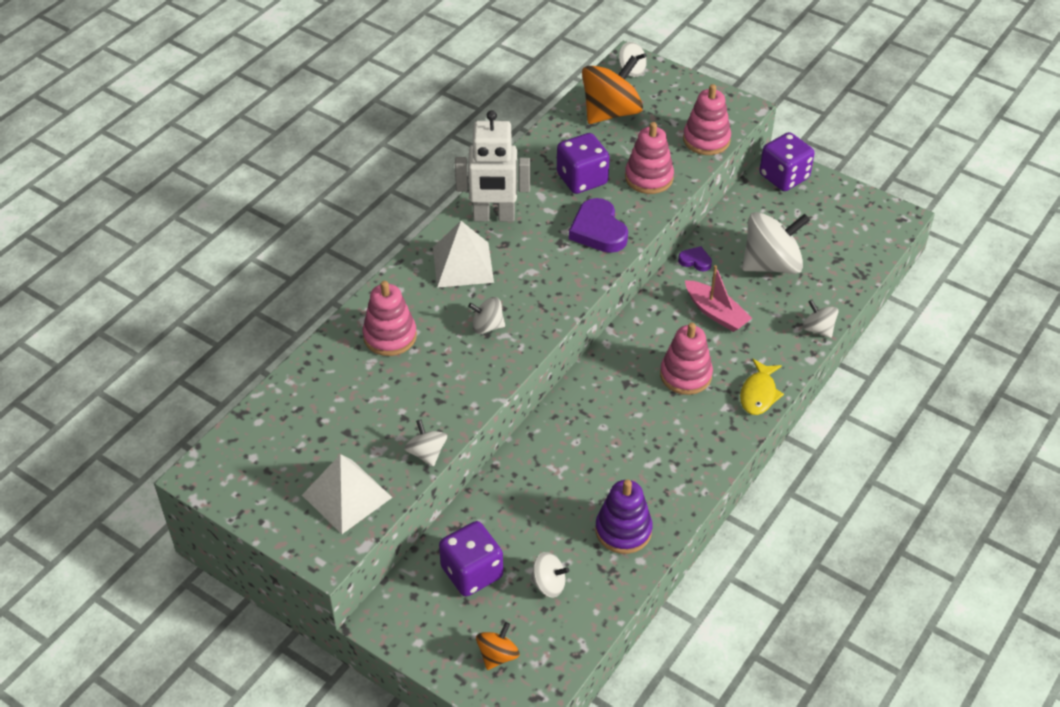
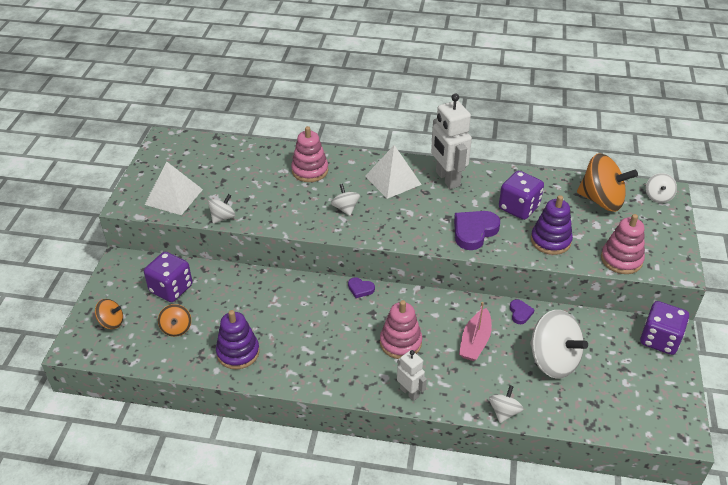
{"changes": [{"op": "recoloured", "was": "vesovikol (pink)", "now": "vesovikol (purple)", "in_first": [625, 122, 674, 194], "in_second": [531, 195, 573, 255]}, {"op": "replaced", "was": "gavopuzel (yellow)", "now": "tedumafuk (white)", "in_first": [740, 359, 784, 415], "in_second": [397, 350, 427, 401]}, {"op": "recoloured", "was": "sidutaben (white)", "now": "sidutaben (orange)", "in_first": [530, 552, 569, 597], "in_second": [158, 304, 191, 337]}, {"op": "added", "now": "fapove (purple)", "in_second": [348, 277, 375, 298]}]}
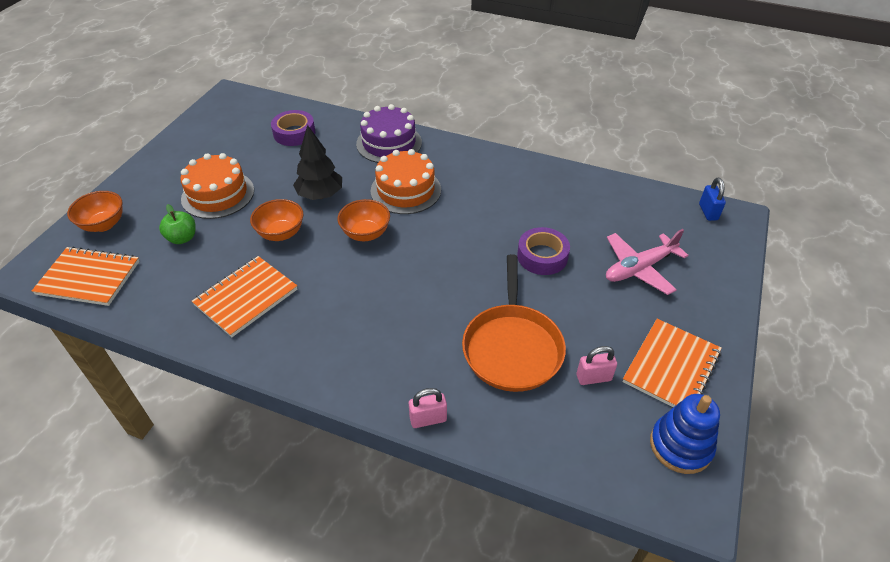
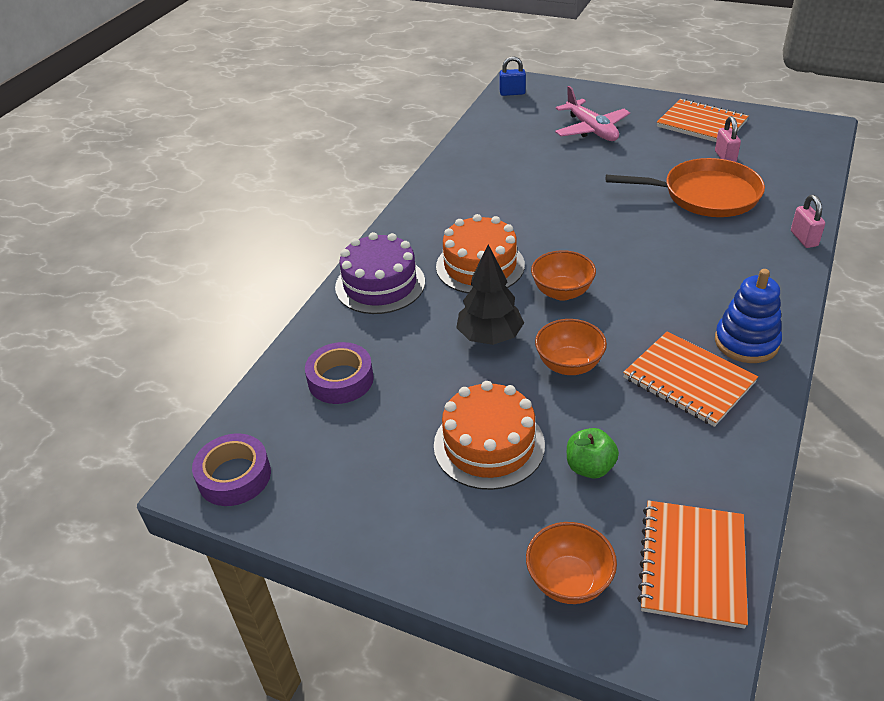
{"changes": [{"op": "moved", "was": "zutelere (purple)", "in_first": [517, 227, 570, 275], "in_second": [192, 434, 271, 506]}, {"op": "moved", "was": "vesovikol (blue)", "in_first": [650, 394, 720, 474], "in_second": [715, 269, 782, 363]}]}
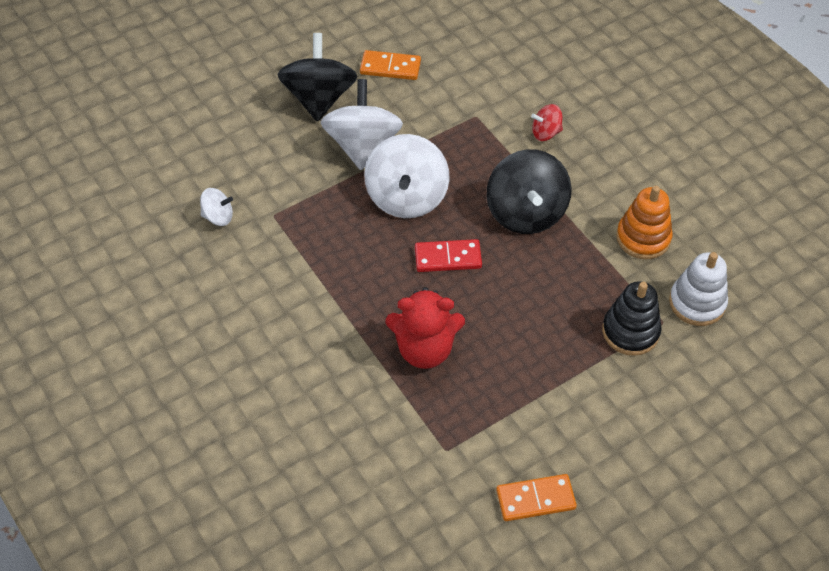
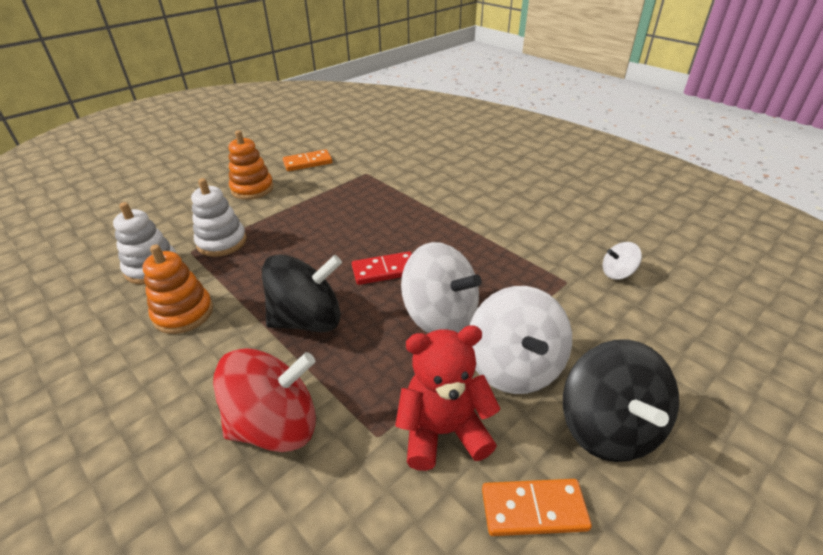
{"changes": [{"op": "resized", "was": "sidutaben (red)", "in_first": [531, 104, 563, 141], "in_second": [213, 348, 316, 452], "ratio": 2.07}, {"op": "turned", "was": "sidutaben (white)", "in_first": [364, 134, 450, 218], "in_second": [401, 242, 482, 333], "clockwise": 135}, {"op": "turned", "was": "sidutaben (black)", "in_first": [486, 149, 572, 234], "in_second": [262, 254, 342, 332], "clockwise": 90}, {"op": "recoloured", "was": "vesovikol (black)", "now": "vesovikol (white)", "in_first": [602, 281, 662, 356], "in_second": [191, 178, 247, 257]}, {"op": "moved", "was": "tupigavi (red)", "in_first": [386, 287, 465, 369], "in_second": [395, 325, 500, 471]}, {"op": "added", "now": "vesovikol (orange)", "in_second": [228, 130, 274, 200]}]}
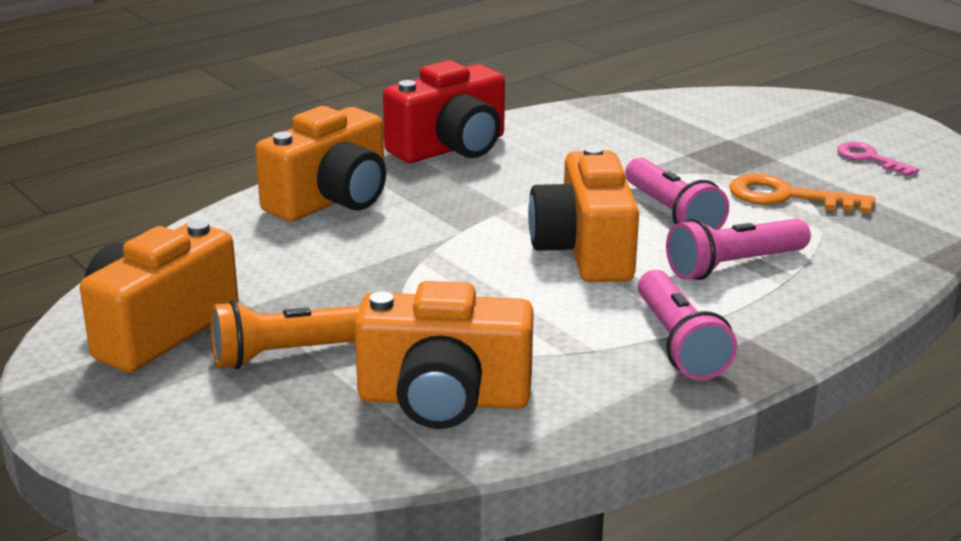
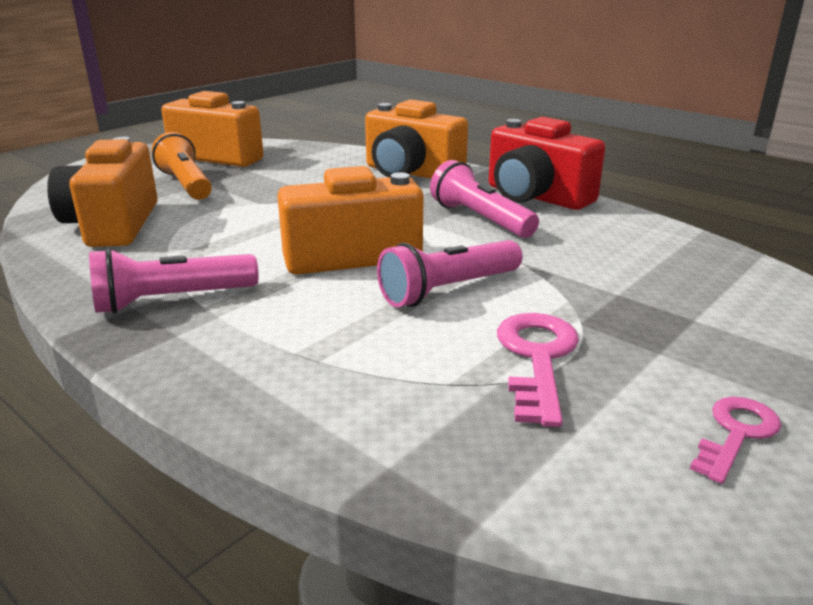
{"changes": [{"op": "recoloured", "was": "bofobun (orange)", "now": "bofobun (pink)", "in_first": [729, 174, 875, 214], "in_second": [497, 313, 579, 427]}, {"op": "moved", "was": "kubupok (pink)", "in_first": [666, 219, 811, 280], "in_second": [430, 160, 539, 238]}]}
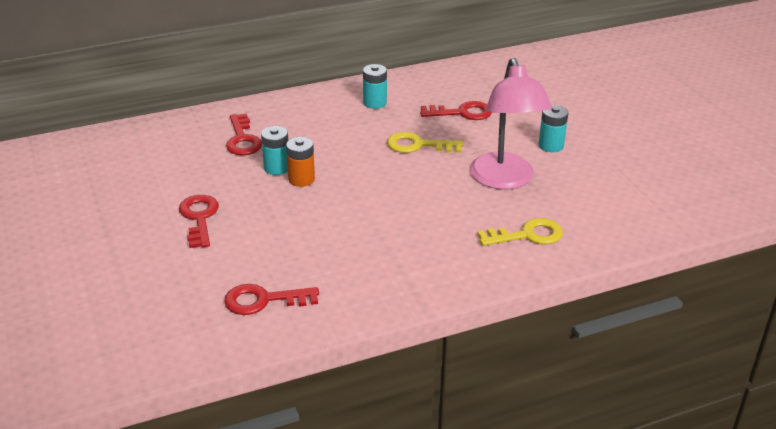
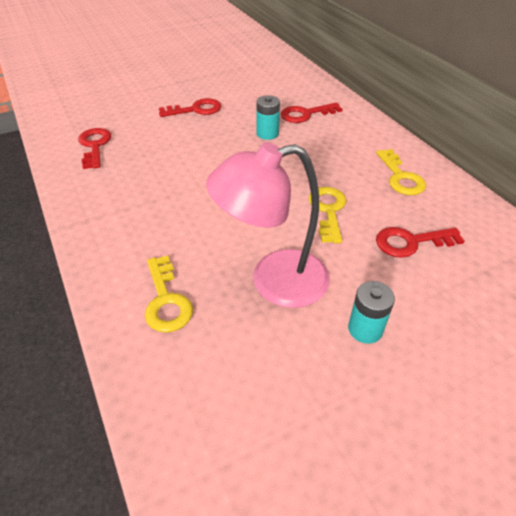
{"changes": [{"op": "replaced", "was": "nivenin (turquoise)", "now": "bofobun (yellow)", "in_first": [363, 64, 387, 109], "in_second": [376, 149, 426, 195]}, {"op": "turned", "was": "bofobun (red)", "in_first": [420, 101, 492, 120], "in_second": [376, 227, 464, 258], "clockwise": 90}, {"op": "removed", "was": "nivenin (orange)", "in_first": [286, 137, 315, 187]}]}
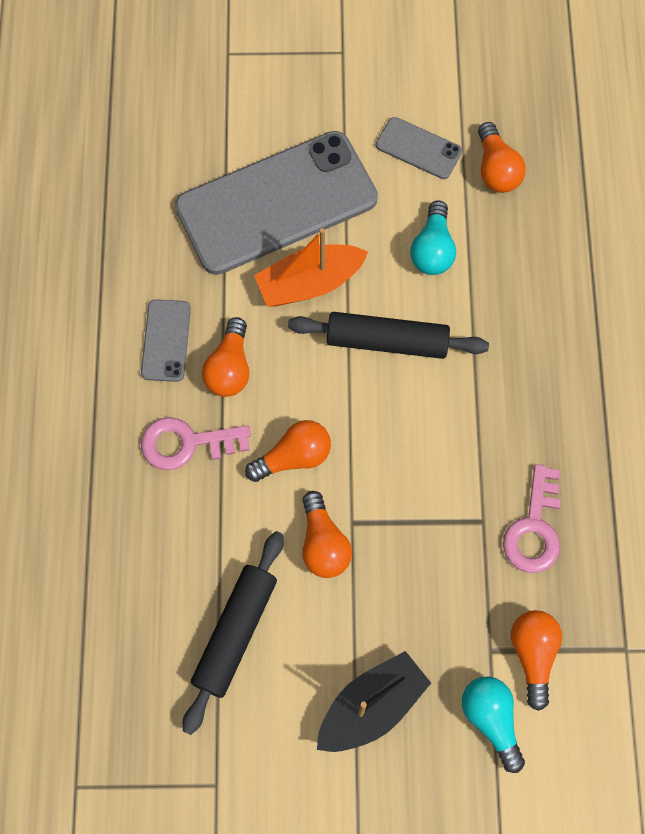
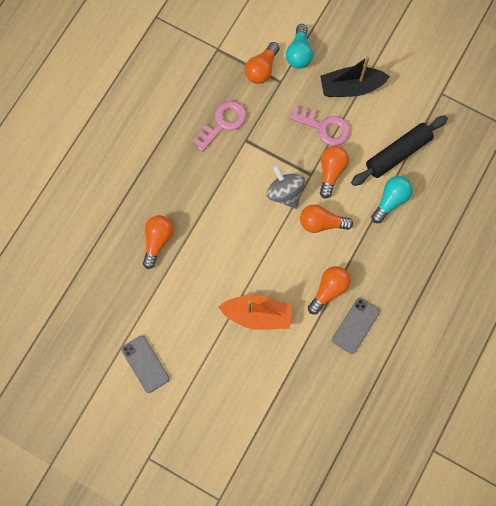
{"changes": [{"op": "moved", "was": "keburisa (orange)", "in_first": [478, 122, 526, 193], "in_second": [143, 215, 173, 269]}, {"op": "removed", "was": "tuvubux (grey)", "in_first": [175, 131, 378, 275]}, {"op": "moved", "was": "keburisa (turquoise)", "in_first": [410, 201, 456, 275], "in_second": [371, 176, 413, 223]}, {"op": "removed", "was": "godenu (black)", "in_first": [288, 312, 489, 359]}, {"op": "moved", "was": "bofobun (pink)", "in_first": [141, 417, 251, 470], "in_second": [289, 106, 350, 146]}, {"op": "added", "now": "sidutaben (grey)", "in_second": [267, 165, 305, 209]}]}
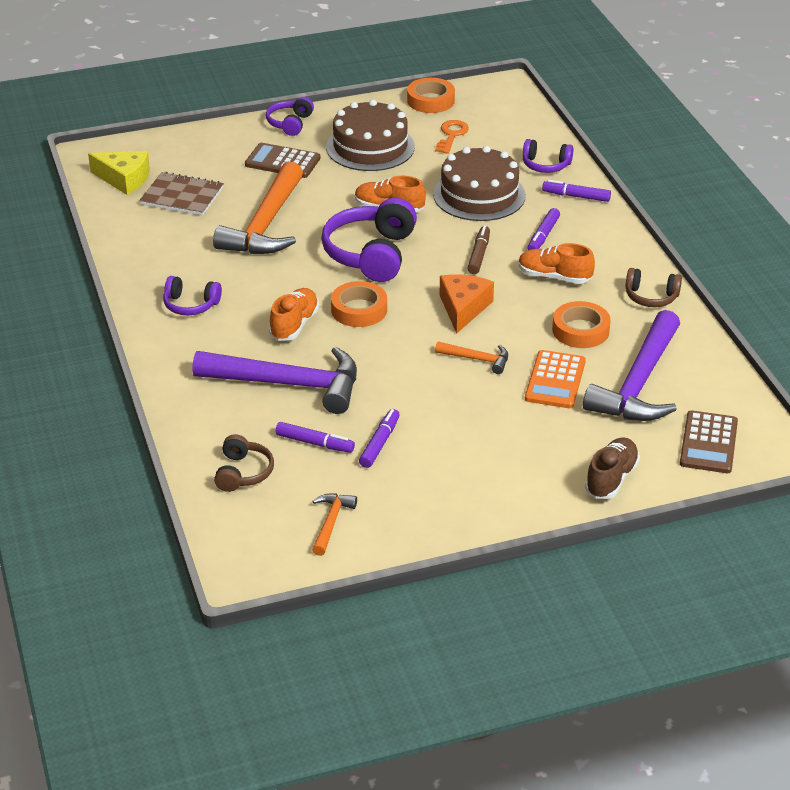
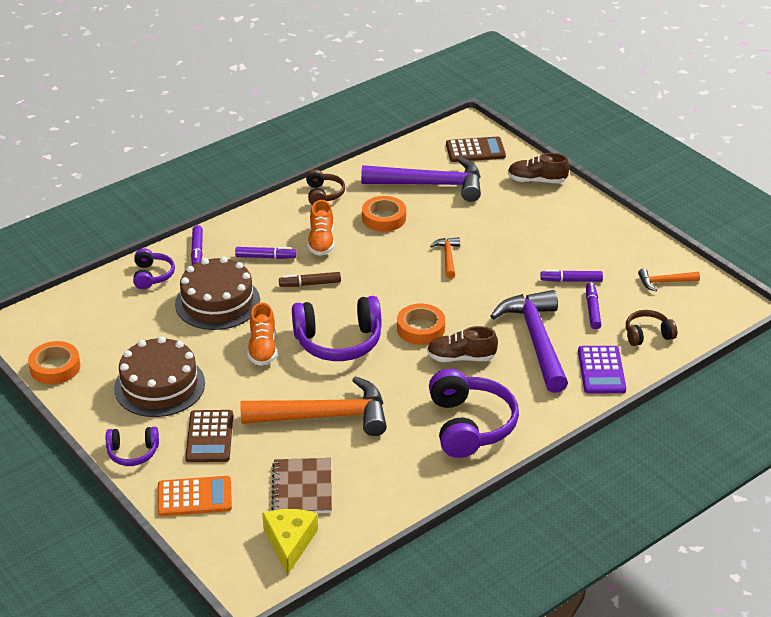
{"changes": [{"op": "removed", "was": "bofobun (orange)", "in_first": [435, 120, 469, 154]}, {"op": "removed", "was": "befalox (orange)", "in_first": [440, 274, 494, 334]}, {"op": "resized", "was": "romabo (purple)", "in_first": [163, 276, 222, 315], "in_second": [429, 369, 519, 458], "ratio": 1.85}, {"op": "recoloured", "was": "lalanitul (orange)", "now": "lalanitul (brown)", "in_first": [269, 288, 319, 341], "in_second": [427, 326, 498, 362]}, {"op": "moved", "was": "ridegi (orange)", "in_first": [525, 350, 586, 408], "in_second": [157, 476, 232, 516]}, {"op": "added", "now": "ridegi (purple)", "in_second": [578, 346, 626, 394]}]}
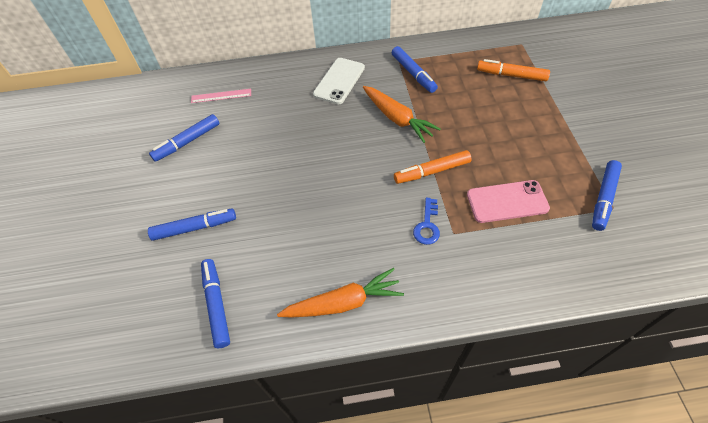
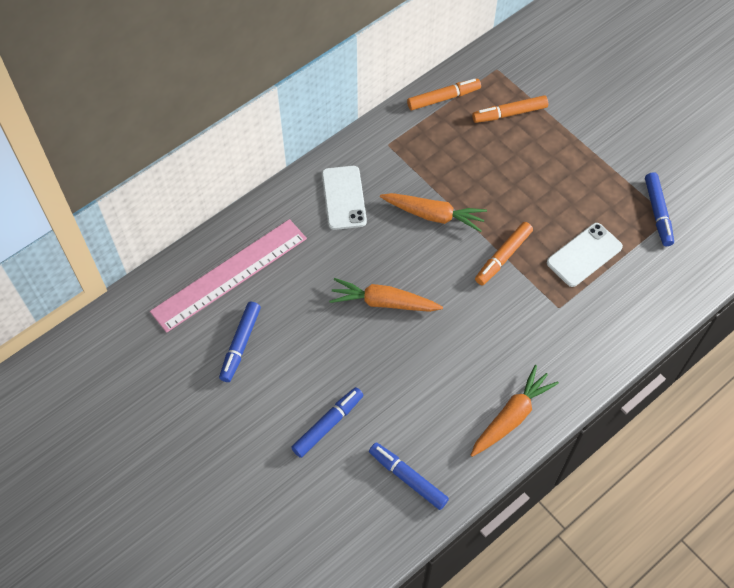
{"changes": [{"op": "removed", "was": "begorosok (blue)", "in_first": [392, 46, 438, 93]}, {"op": "resized", "was": "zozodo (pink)", "in_first": [191, 89, 251, 103], "in_second": [150, 219, 307, 333], "ratio": 2.34}, {"op": "recoloured", "was": "tuvubux (pink)", "now": "tuvubux (white)", "in_first": [467, 180, 550, 223], "in_second": [547, 223, 623, 287]}, {"op": "removed", "was": "bofobun (blue)", "in_first": [413, 198, 440, 245]}, {"op": "added", "now": "begorosok (orange)", "in_second": [407, 79, 481, 110]}, {"op": "added", "now": "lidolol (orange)", "in_second": [329, 278, 443, 312]}]}
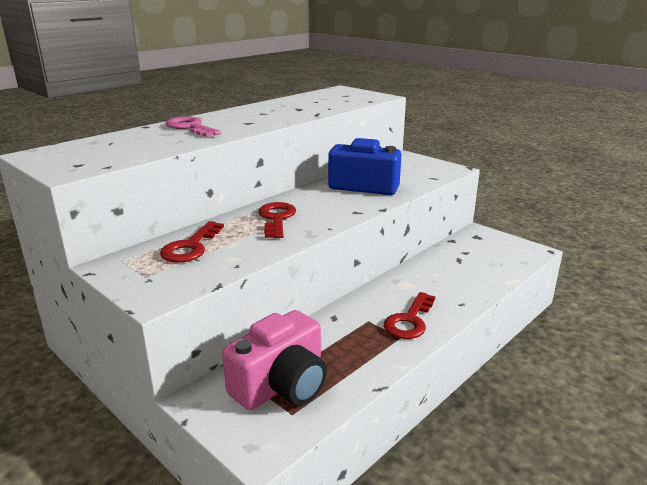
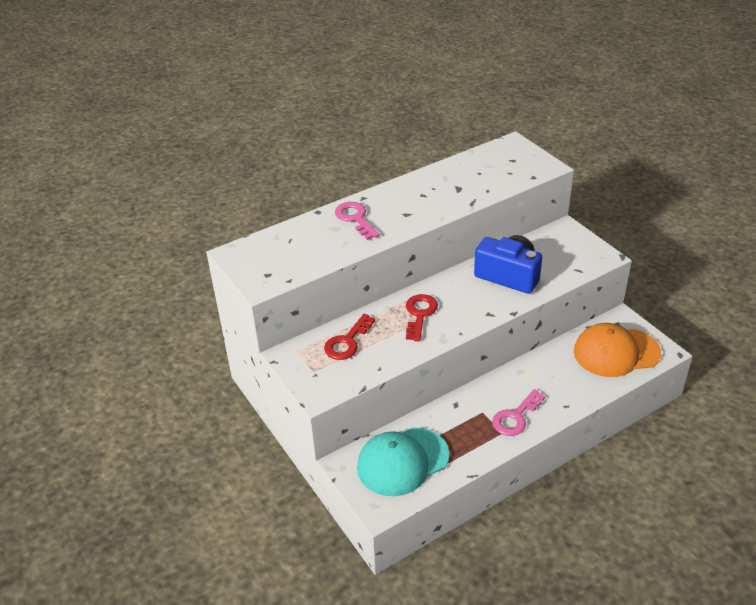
{"changes": [{"op": "recoloured", "was": "bofobun (red)", "now": "bofobun (pink)", "in_first": [384, 292, 435, 339], "in_second": [492, 389, 545, 436]}, {"op": "replaced", "was": "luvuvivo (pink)", "now": "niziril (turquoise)", "in_first": [222, 310, 327, 410], "in_second": [357, 427, 449, 496]}, {"op": "added", "now": "niziril (orange)", "in_second": [574, 323, 661, 377]}]}
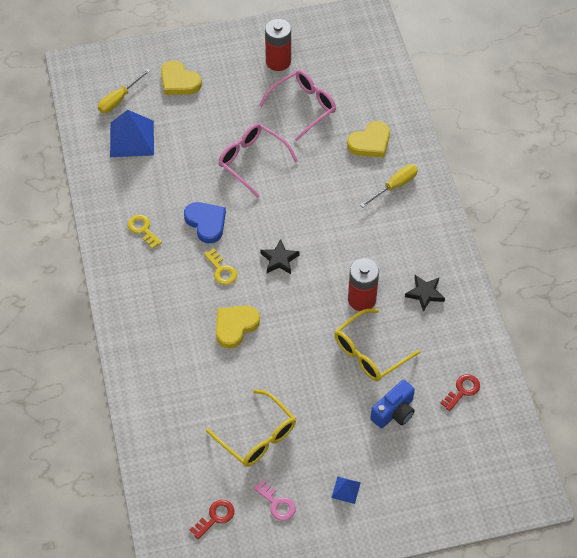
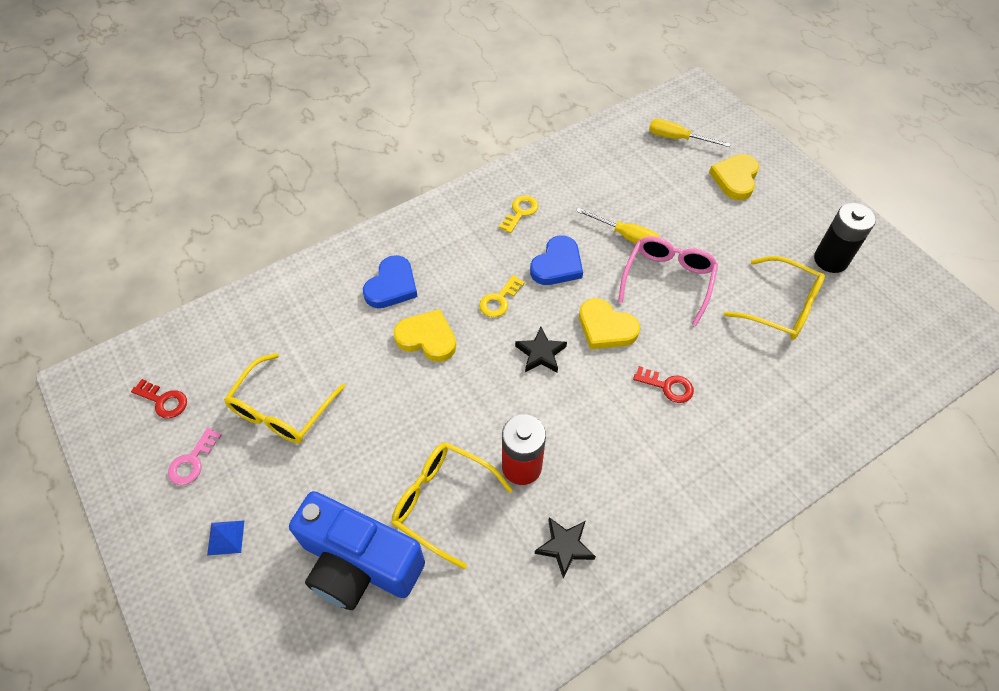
{"changes": [{"op": "recoloured", "was": "nivenin (red)", "now": "nivenin (black)", "in_first": [265, 19, 291, 71], "in_second": [814, 203, 876, 273]}, {"op": "recoloured", "was": "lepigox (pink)", "now": "lepigox (yellow)", "in_first": [259, 70, 336, 141], "in_second": [724, 256, 825, 340]}, {"op": "removed", "was": "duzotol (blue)", "in_first": [110, 110, 154, 157]}, {"op": "moved", "was": "fapove (yellow)", "in_first": [347, 121, 390, 157], "in_second": [579, 298, 640, 349]}, {"op": "moved", "was": "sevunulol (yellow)", "in_first": [360, 164, 418, 207], "in_second": [576, 208, 660, 244]}, {"op": "moved", "was": "bofobun (red)", "in_first": [440, 374, 480, 411], "in_second": [633, 366, 694, 403]}, {"op": "resized", "was": "luvuvivo (blue)", "in_first": [370, 380, 415, 429], "in_second": [289, 491, 425, 610], "ratio": 1.79}, {"op": "added", "now": "fapove (blue)", "in_second": [363, 255, 418, 308]}]}
